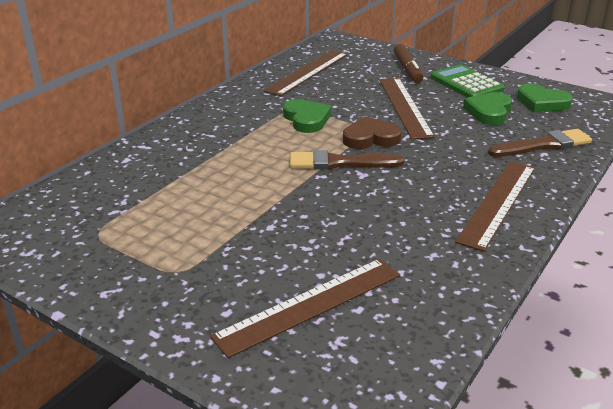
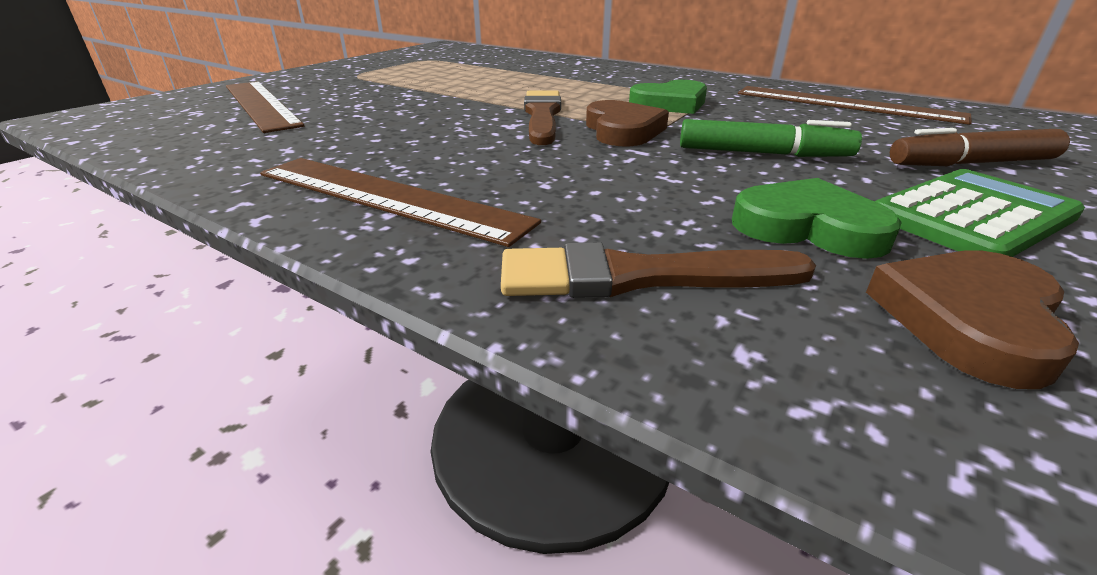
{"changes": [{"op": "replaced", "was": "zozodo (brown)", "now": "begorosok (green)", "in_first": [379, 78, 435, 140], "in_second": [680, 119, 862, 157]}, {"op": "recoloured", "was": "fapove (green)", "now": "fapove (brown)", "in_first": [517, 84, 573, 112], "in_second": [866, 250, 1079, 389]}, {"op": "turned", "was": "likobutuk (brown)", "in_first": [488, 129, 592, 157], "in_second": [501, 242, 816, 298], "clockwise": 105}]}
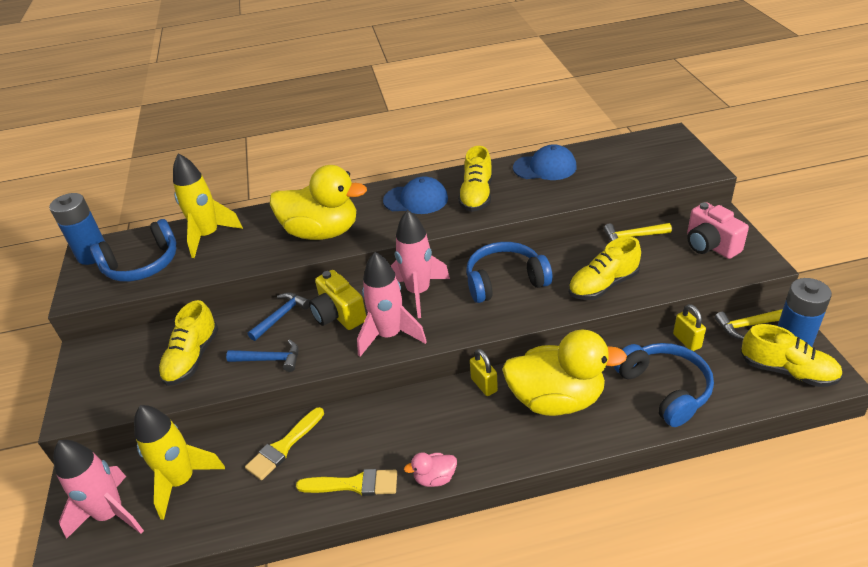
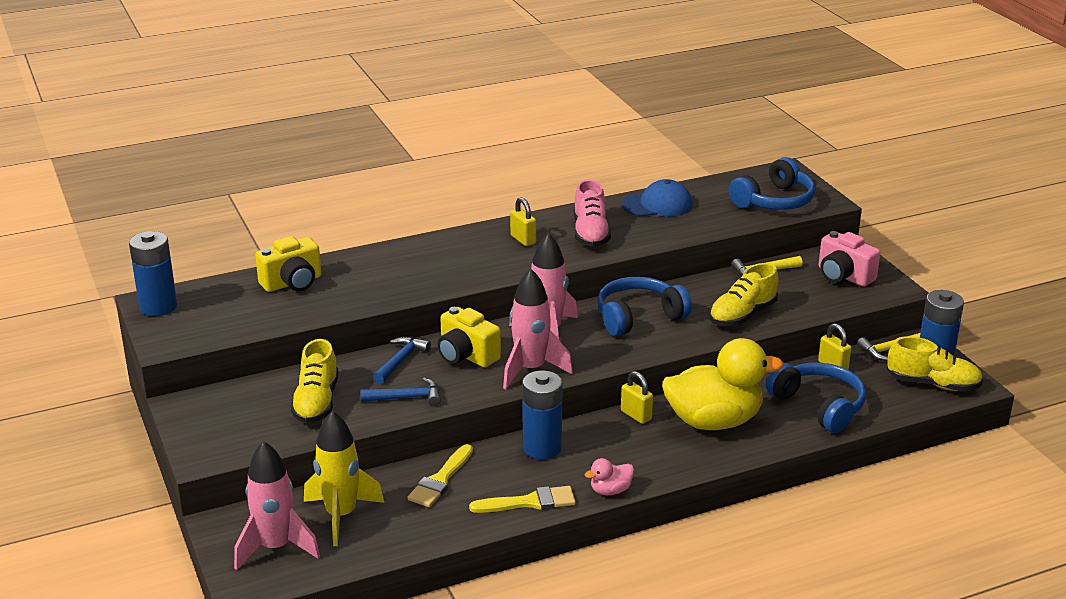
{"changes": [{"op": "recoloured", "was": "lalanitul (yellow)", "now": "lalanitul (pink)", "in_first": [458, 146, 492, 212], "in_second": [574, 179, 611, 247]}, {"op": "replaced", "was": "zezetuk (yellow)", "now": "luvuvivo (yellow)", "in_first": [173, 153, 243, 258], "in_second": [255, 236, 321, 292]}, {"op": "removed", "was": "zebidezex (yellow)", "in_first": [270, 165, 367, 240]}, {"op": "replaced", "was": "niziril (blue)", "now": "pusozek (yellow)", "in_first": [383, 176, 448, 214], "in_second": [510, 197, 536, 246]}, {"op": "moved", "was": "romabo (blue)", "in_first": [90, 219, 176, 282], "in_second": [729, 157, 815, 210]}, {"op": "added", "now": "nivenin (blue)", "in_second": [522, 371, 563, 460]}]}
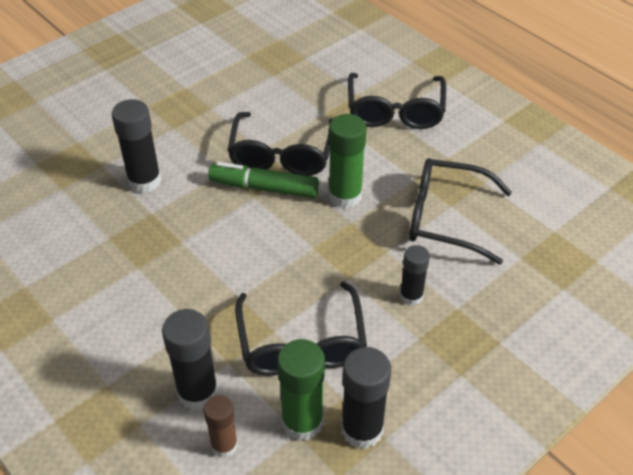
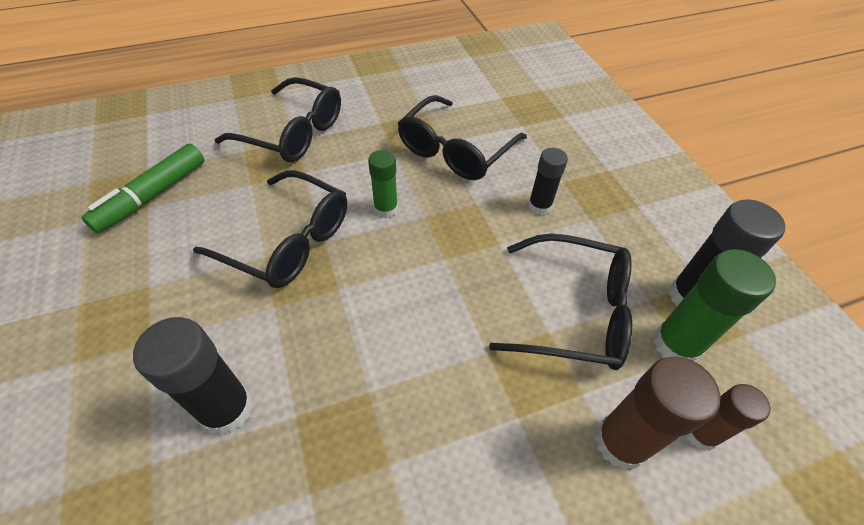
{"changes": [{"op": "resized", "was": "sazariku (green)", "in_first": [328, 114, 367, 208], "in_second": [368, 150, 398, 218], "ratio": 0.63}, {"op": "moved", "was": "begorosok (green)", "in_first": [208, 162, 319, 198], "in_second": [81, 144, 204, 233]}, {"op": "recoloured", "was": "sazariku (black)", "now": "sazariku (brown)", "in_first": [162, 309, 218, 410], "in_second": [595, 356, 720, 470]}]}
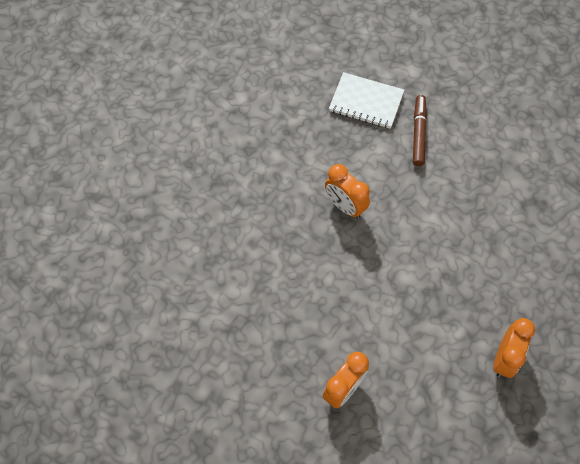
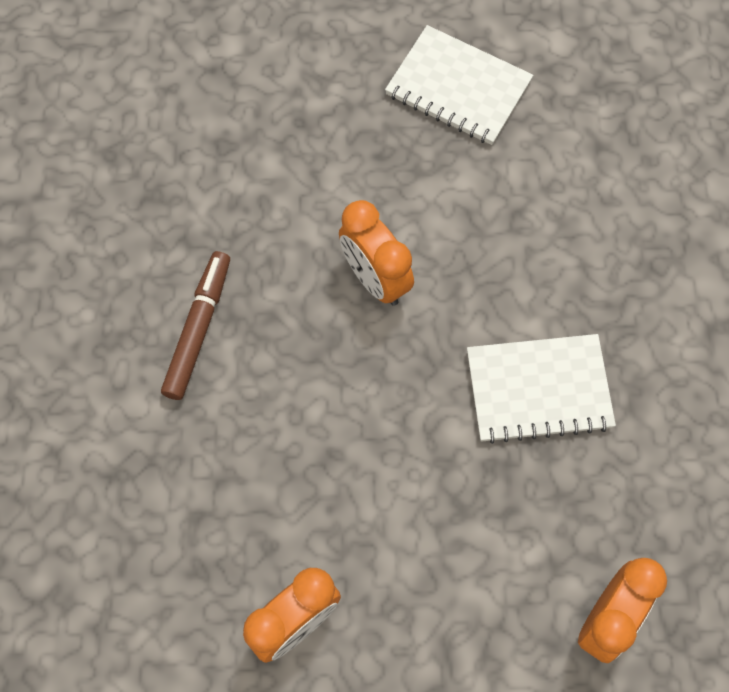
{"changes": [{"op": "moved", "was": "begorosok (brown)", "in_first": [413, 95, 427, 166], "in_second": [161, 251, 230, 400]}, {"op": "added", "now": "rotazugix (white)", "in_second": [467, 334, 616, 444]}]}
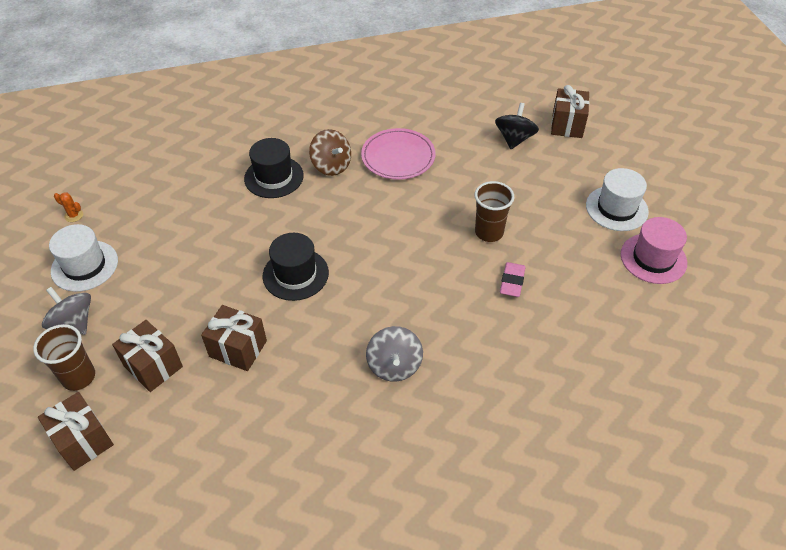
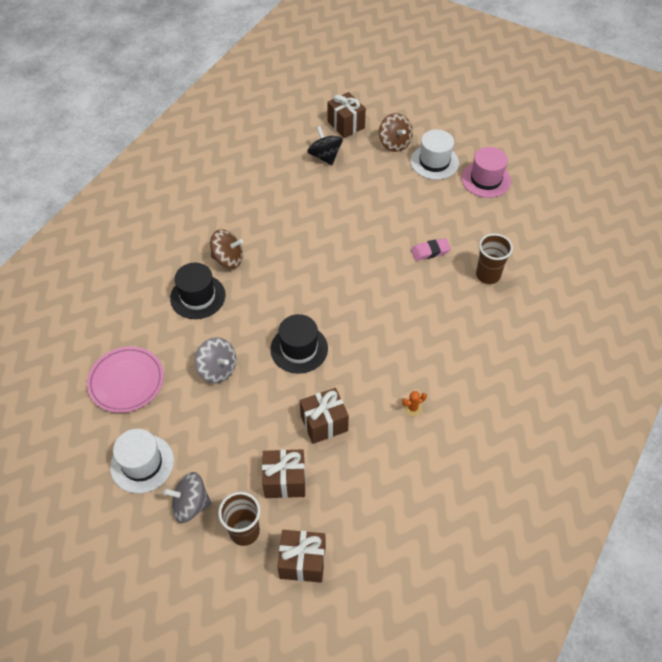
{"changes": [{"op": "moved", "was": "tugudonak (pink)", "in_first": [361, 128, 436, 180], "in_second": [87, 346, 164, 413]}, {"op": "moved", "was": "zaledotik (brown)", "in_first": [475, 181, 514, 242], "in_second": [476, 233, 513, 284]}, {"op": "moved", "was": "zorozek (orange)", "in_first": [54, 192, 83, 222], "in_second": [402, 391, 427, 416]}, {"op": "turned", "was": "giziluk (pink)", "in_first": [500, 262, 526, 297], "in_second": [411, 238, 451, 261], "clockwise": -75}, {"op": "moved", "was": "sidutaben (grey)", "in_first": [366, 326, 423, 382], "in_second": [195, 337, 236, 383]}, {"op": "added", "now": "sidutaben (brown)", "in_second": [379, 113, 413, 152]}]}
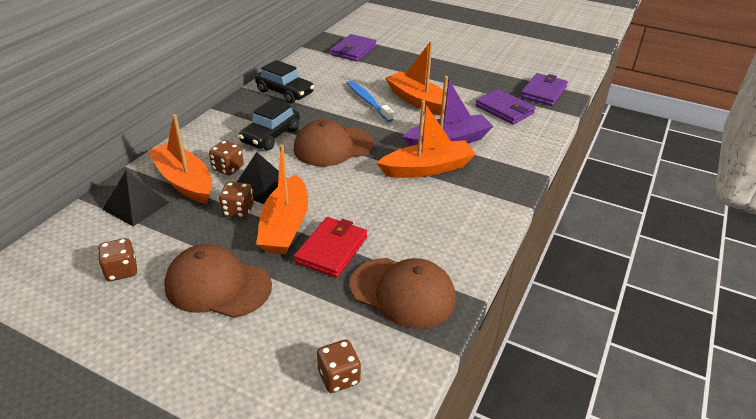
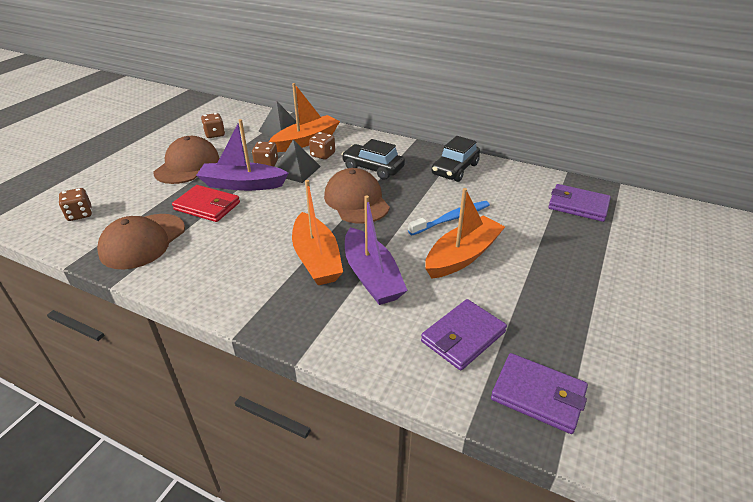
{"changes": [{"op": "recoloured", "was": "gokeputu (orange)", "now": "gokeputu (purple)", "in_first": [256, 144, 308, 254], "in_second": [196, 119, 289, 191]}]}
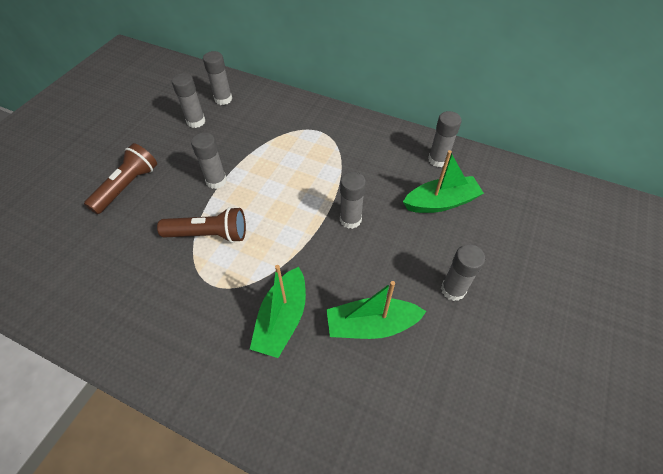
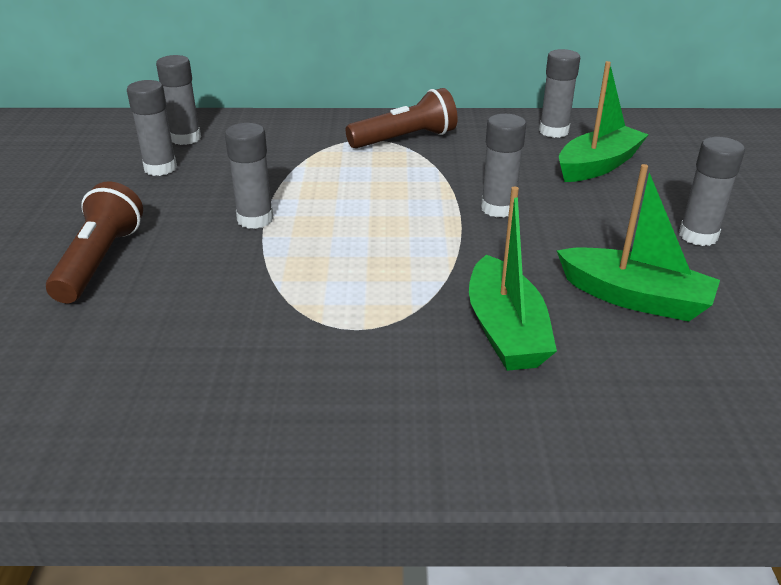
{"changes": [{"op": "moved", "was": "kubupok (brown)", "in_first": [157, 207, 246, 243], "in_second": [346, 88, 457, 148]}, {"op": "turned", "was": "gokeputu (green)", "in_first": [326, 281, 426, 339], "in_second": [556, 164, 720, 322], "clockwise": -120}]}
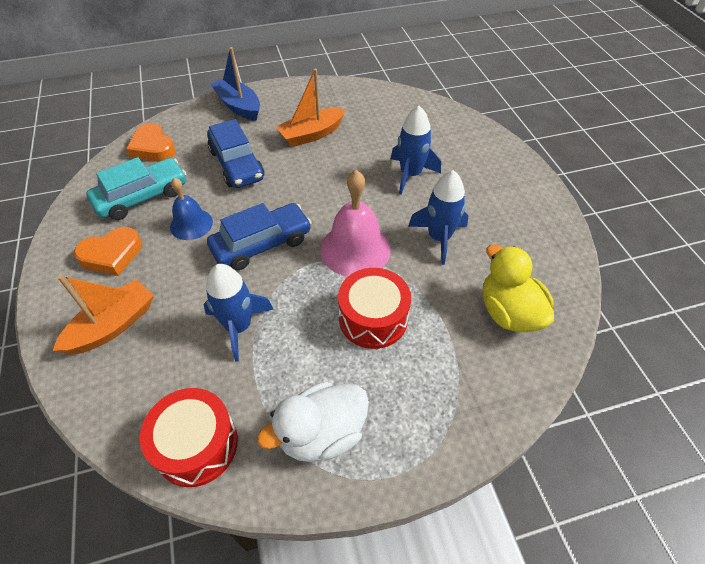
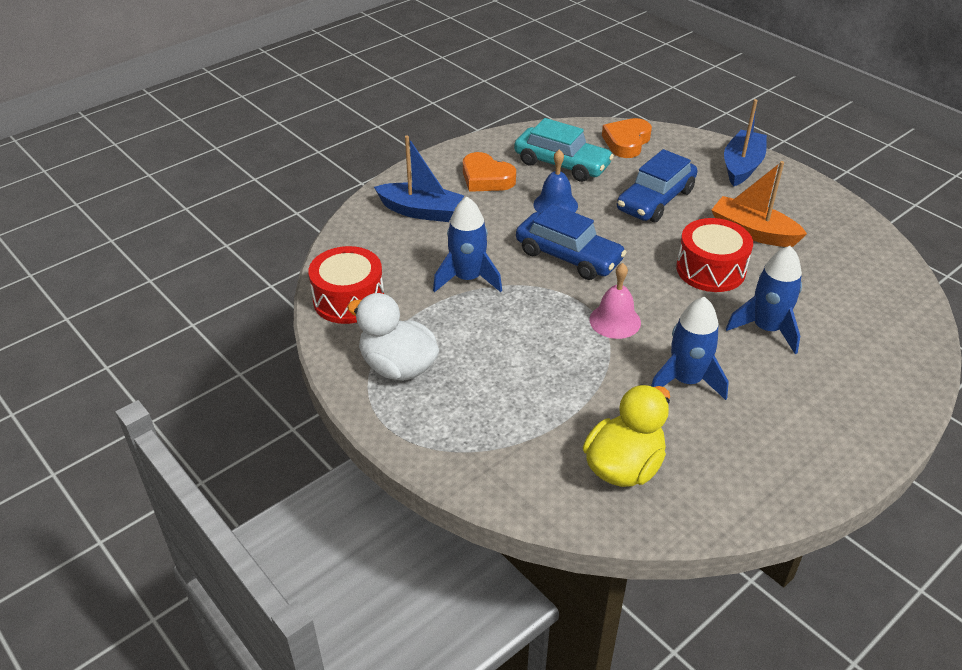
{"changes": [{"op": "resized", "was": "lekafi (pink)", "in_first": [320, 170, 391, 277], "in_second": [590, 263, 641, 339], "ratio": 0.62}, {"op": "moved", "was": "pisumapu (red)", "in_first": [338, 268, 411, 349], "in_second": [676, 218, 753, 292]}, {"op": "recoloured", "was": "gokeputu (orange)", "now": "gokeputu (blue)", "in_first": [53, 275, 154, 355], "in_second": [374, 136, 464, 222]}]}
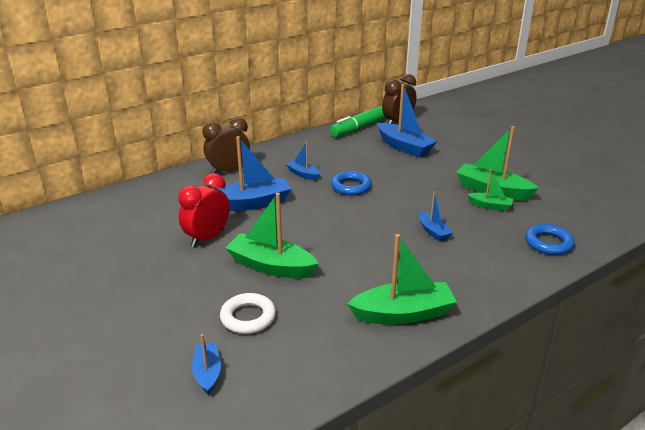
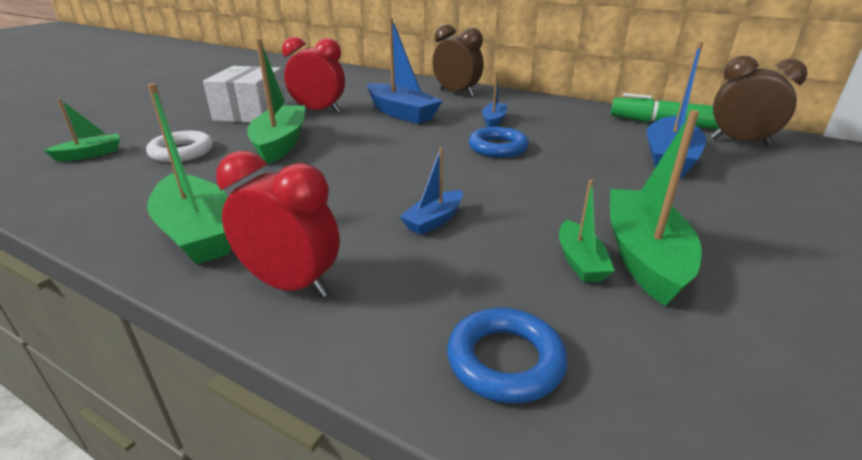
{"changes": [{"op": "recoloured", "was": "gokeputu (blue)", "now": "gokeputu (green)", "in_first": [192, 334, 221, 395], "in_second": [43, 99, 120, 162]}, {"op": "added", "now": "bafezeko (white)", "in_second": [203, 66, 287, 123]}, {"op": "added", "now": "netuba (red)", "in_second": [216, 151, 340, 298]}]}
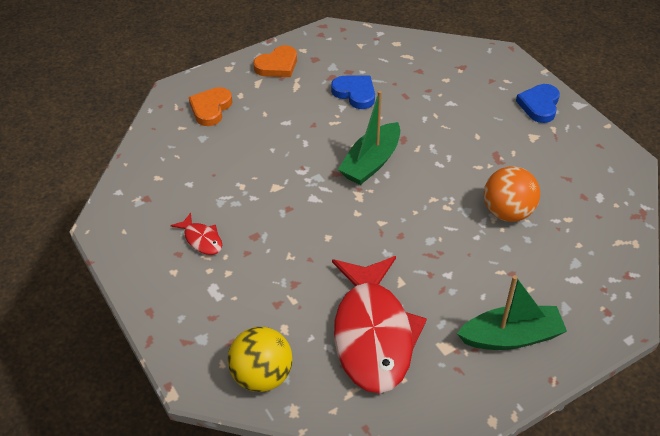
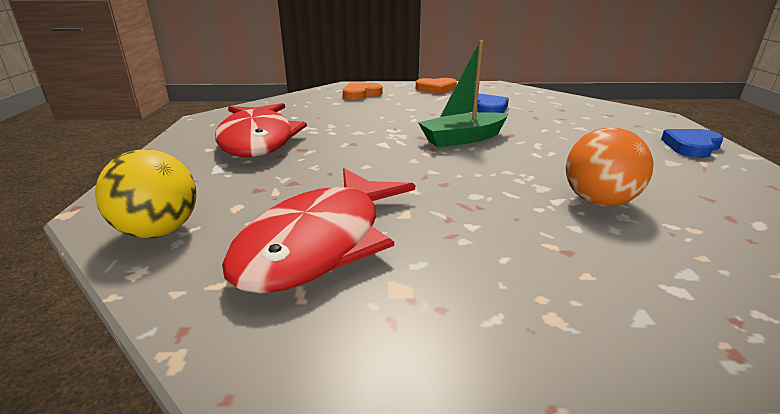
{"changes": [{"op": "resized", "was": "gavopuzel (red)", "in_first": [171, 212, 222, 255], "in_second": [215, 103, 307, 157], "ratio": 2.42}, {"op": "removed", "was": "gokeputu (green)", "in_first": [457, 275, 567, 350]}]}
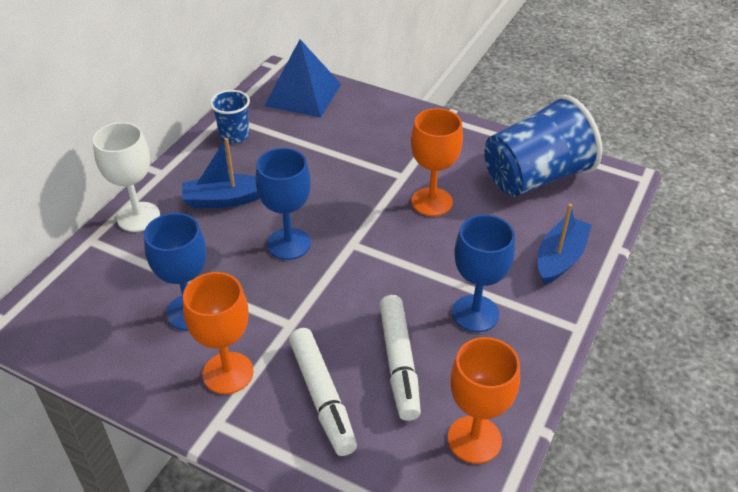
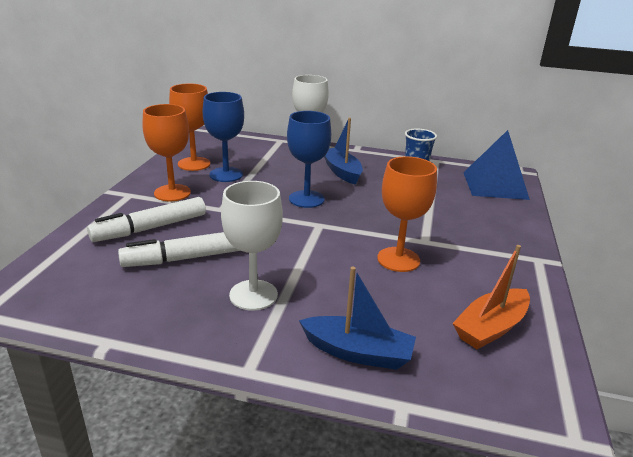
{"changes": [{"op": "replaced", "was": "zaledotik (blue)", "now": "gokeputu (orange)", "in_first": [484, 95, 602, 197], "in_second": [453, 245, 530, 349]}, {"op": "recoloured", "was": "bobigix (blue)", "now": "bobigix (white)", "in_first": [452, 215, 515, 332], "in_second": [221, 181, 283, 311]}, {"op": "moved", "was": "bobigix (orange)", "in_first": [448, 337, 520, 464], "in_second": [169, 84, 210, 171]}]}
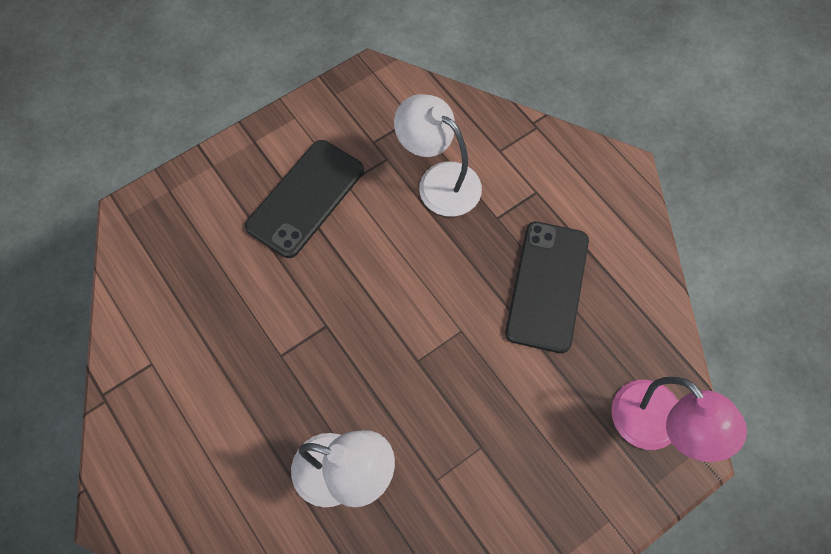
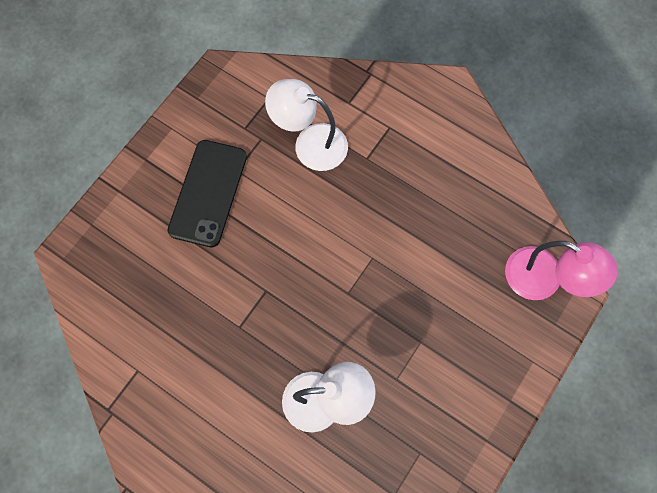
{"changes": [{"op": "removed", "was": "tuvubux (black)", "in_first": [505, 222, 589, 353]}]}
